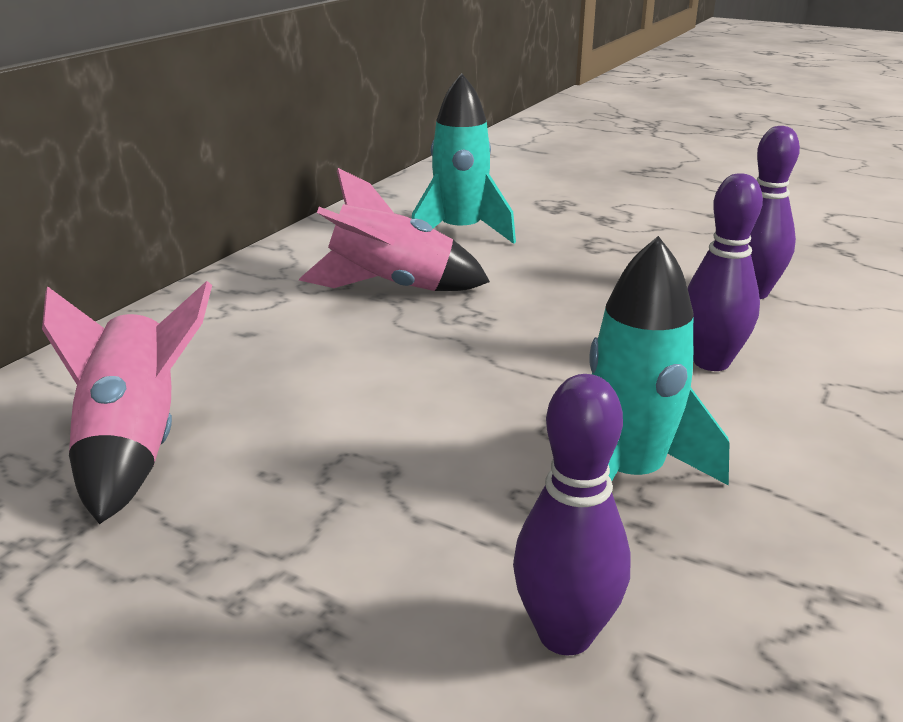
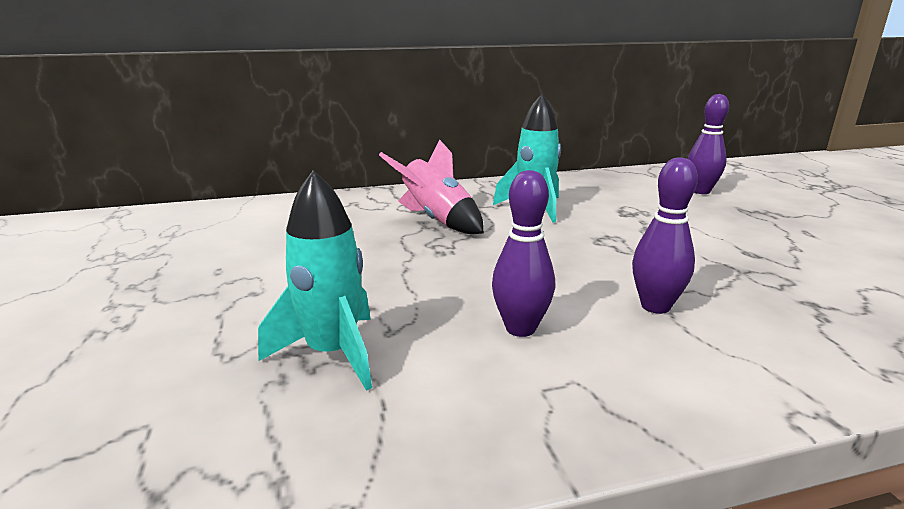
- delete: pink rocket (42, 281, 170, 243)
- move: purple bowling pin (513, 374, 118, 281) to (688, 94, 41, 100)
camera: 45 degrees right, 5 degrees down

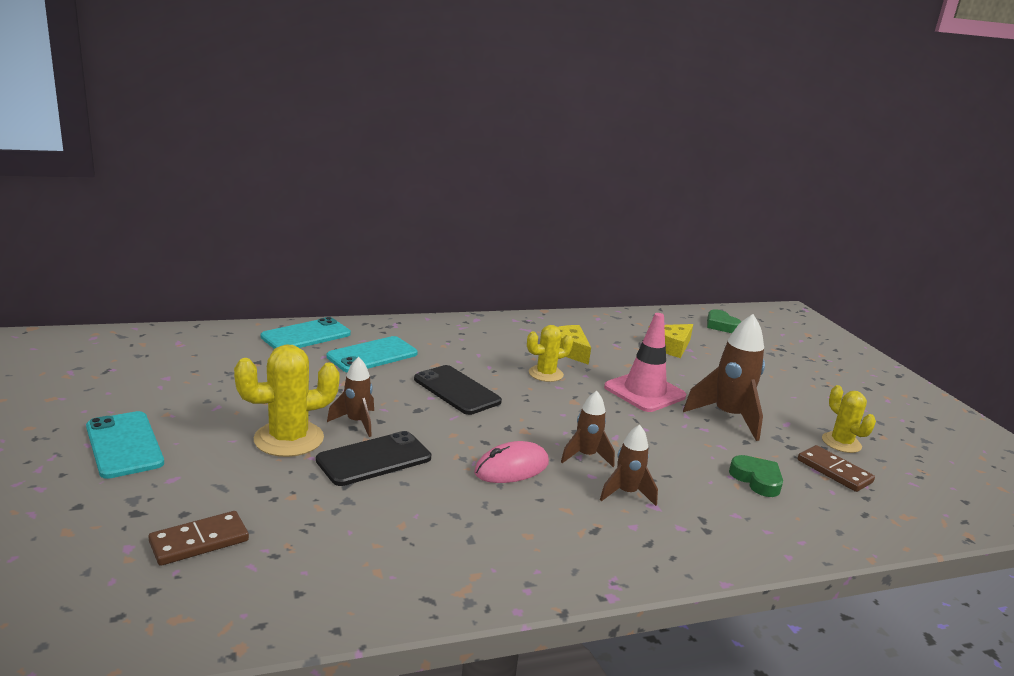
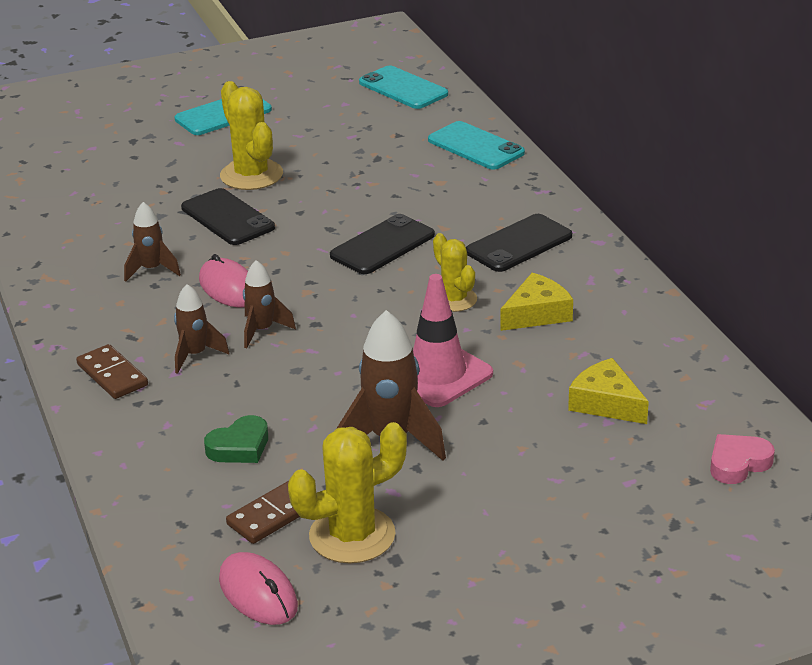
- recolor: green heart (707, 309, 35, 24) to pink heart (710, 434, 65, 50)
- move: turquoise phone (326, 336, 92, 37) to (359, 66, 89, 43)
- move: brown rocket (327, 357, 47, 80) to (124, 202, 57, 80)
- resize: yellow cactus (822, 385, 54, 68) = (288, 422, 119, 141) x1.57
- move: brown domino (148, 511, 101, 55) to (76, 344, 72, 55)
- insert: black phone (466, 214, 106, 58)
- insert: pink mouse (219, 552, 79, 73)
camera: 90 degrees right, 10 degrees up

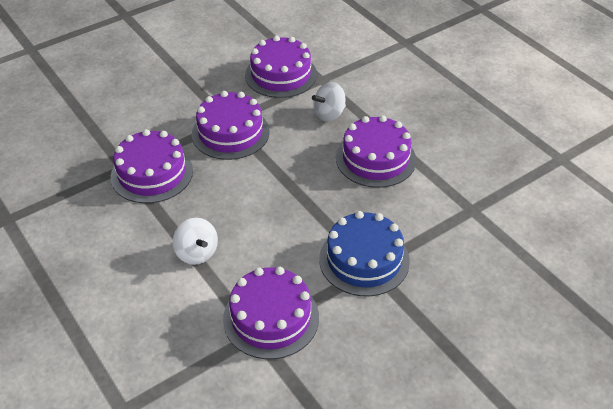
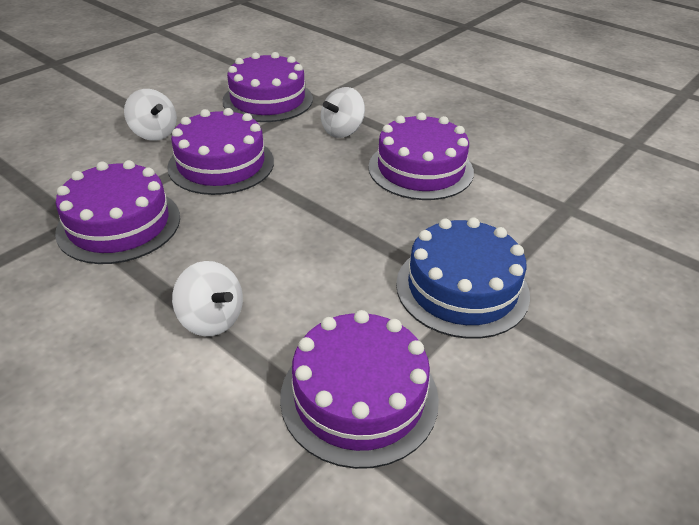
- insert: white spinning top (124, 89, 53, 52)
camera: 15 degrees left, 5 degrees down

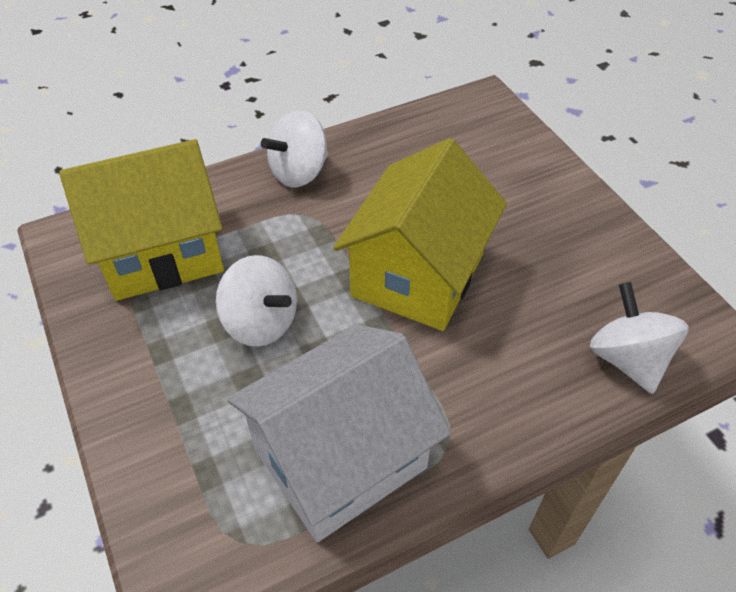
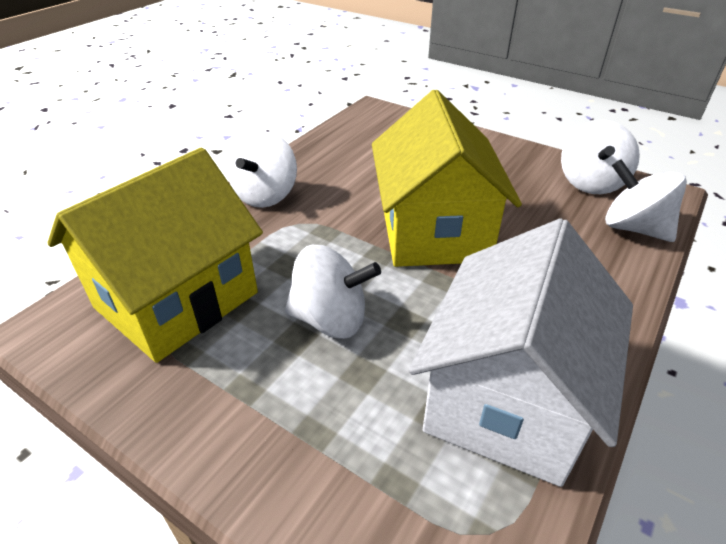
- insert: white spinning top (561, 121, 79, 73)
camera: 30 degrees left, 10 degrees down

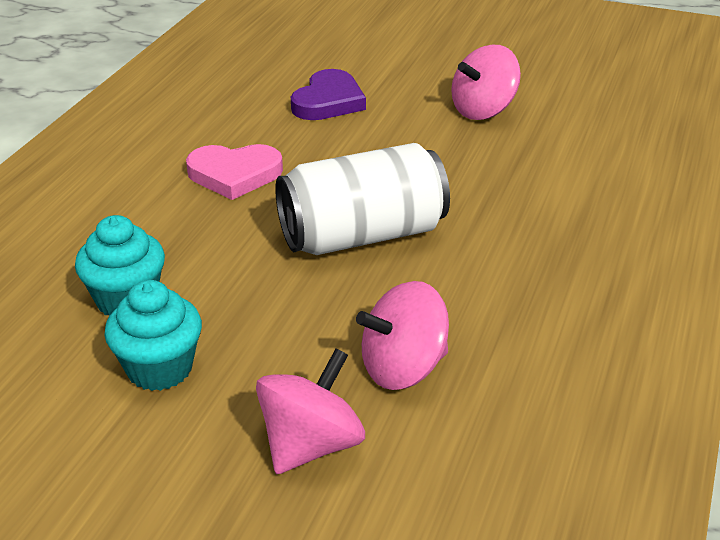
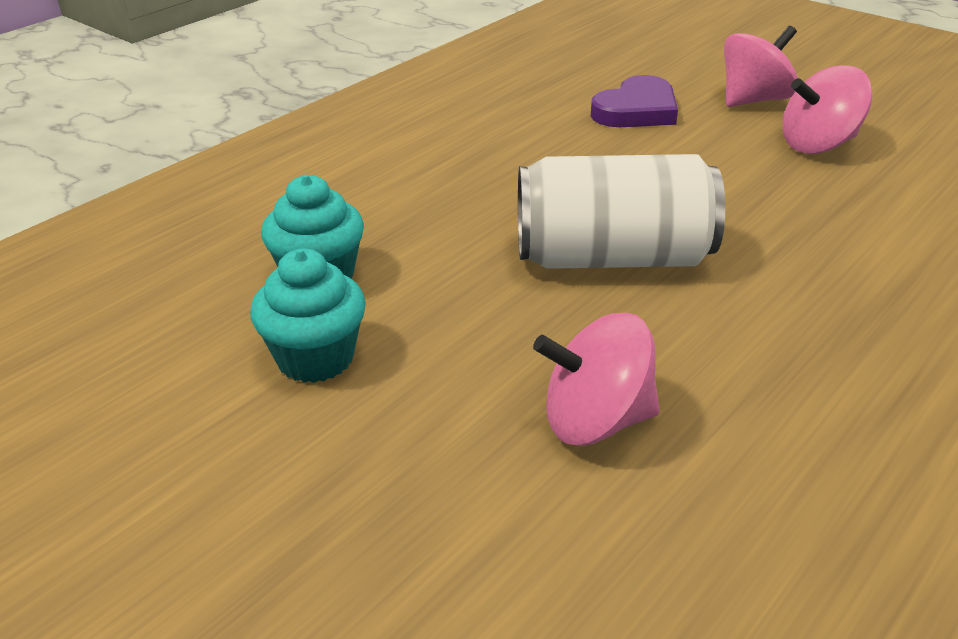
- delete: pink heart (186, 144, 97, 56)
- move: pink spinning top (256, 349, 109, 125) to (724, 25, 74, 82)
camera: 20 degrees right, 0 degrees up

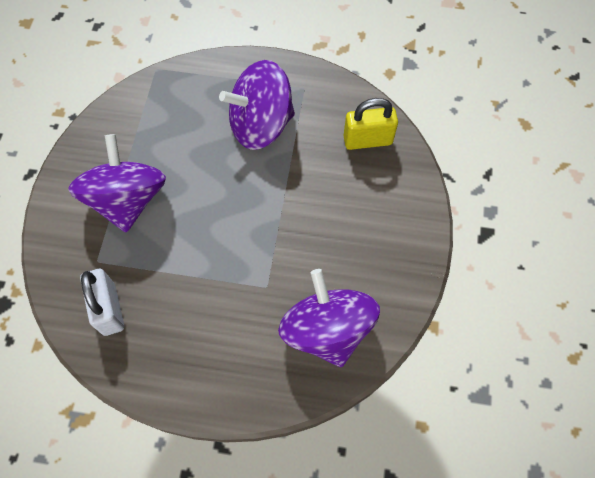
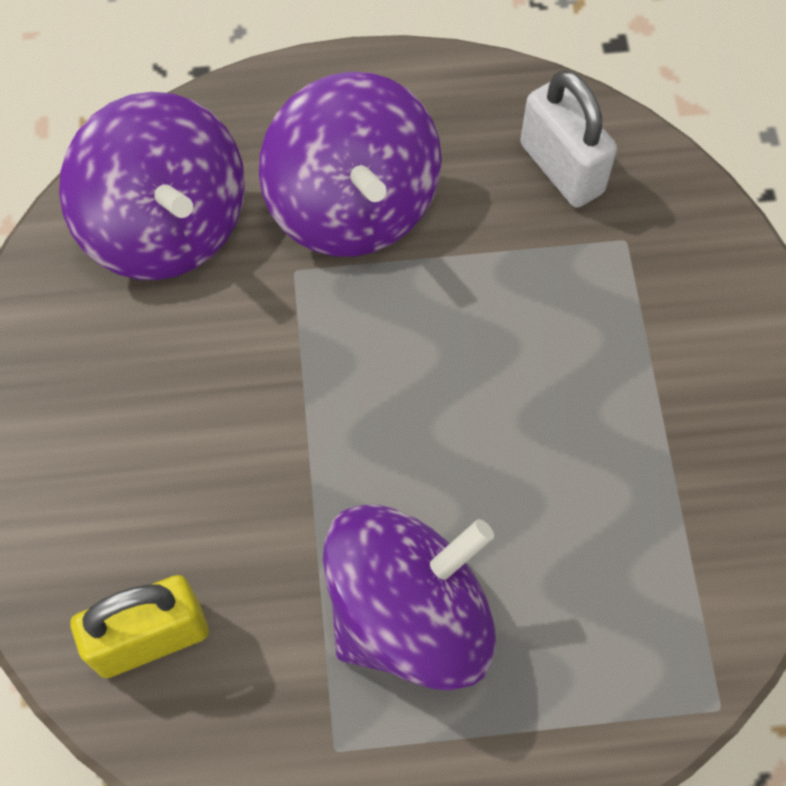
- move: purple spinning top (68, 134, 98, 99) to (259, 72, 183, 185)
camera: 165 degrees right, 0 degrees up

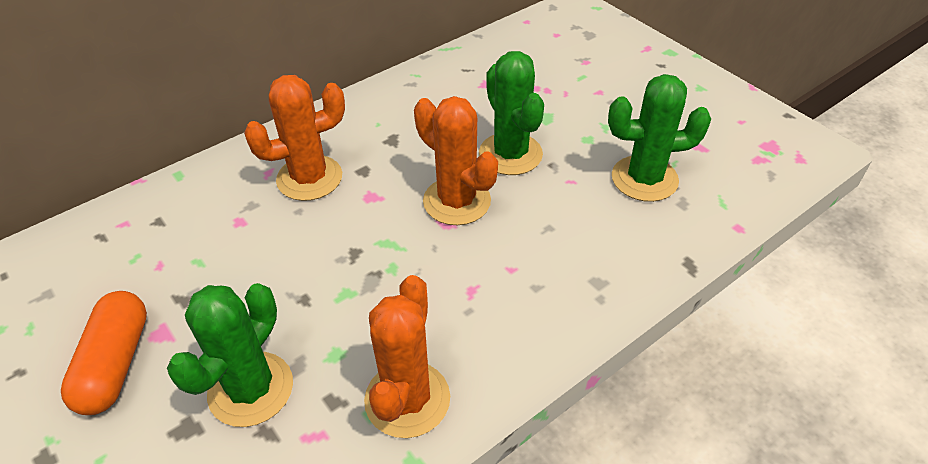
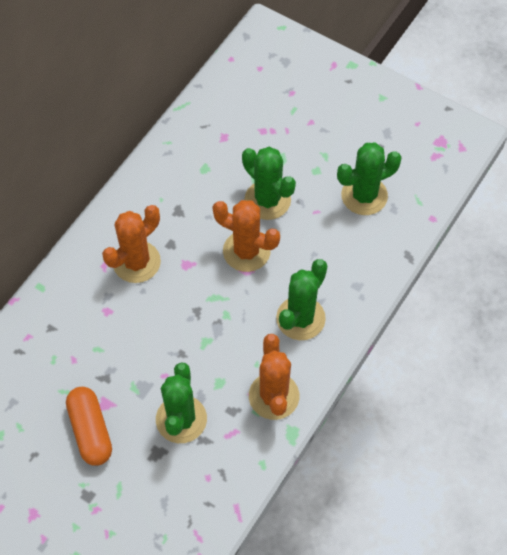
- insert: green cactus (276, 259, 51, 81)
camera: 20 degrees left, 15 degrees up

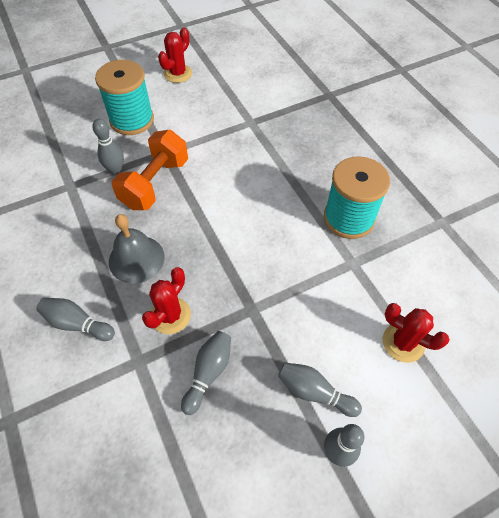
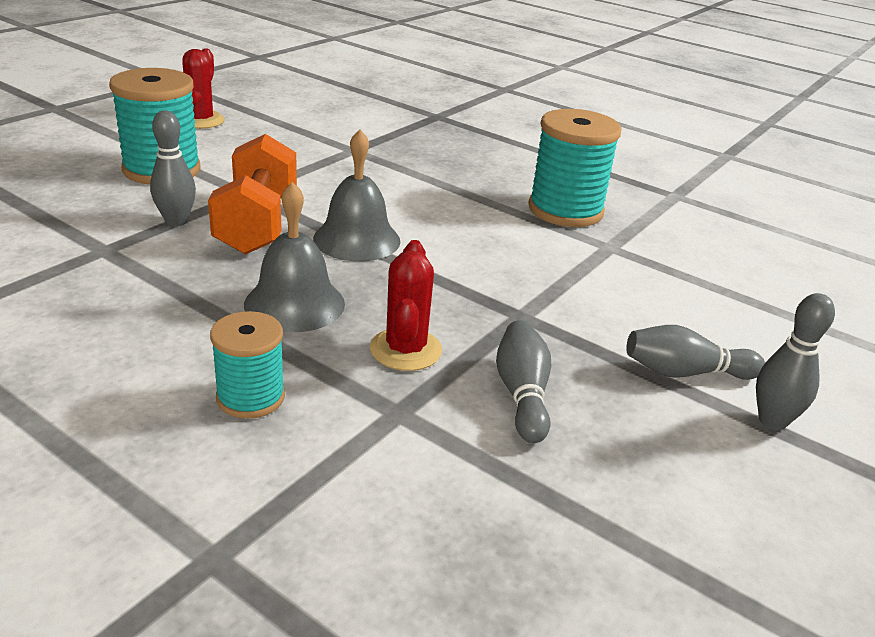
- replace: grey bowling pin (36, 298, 79, 43) to turquoise spool (210, 311, 75, 108)
- delete: red cactus (383, 303, 67, 60)
- insert: grey bell (313, 129, 87, 132)
camera: 30 degrees left, 25 degrees down

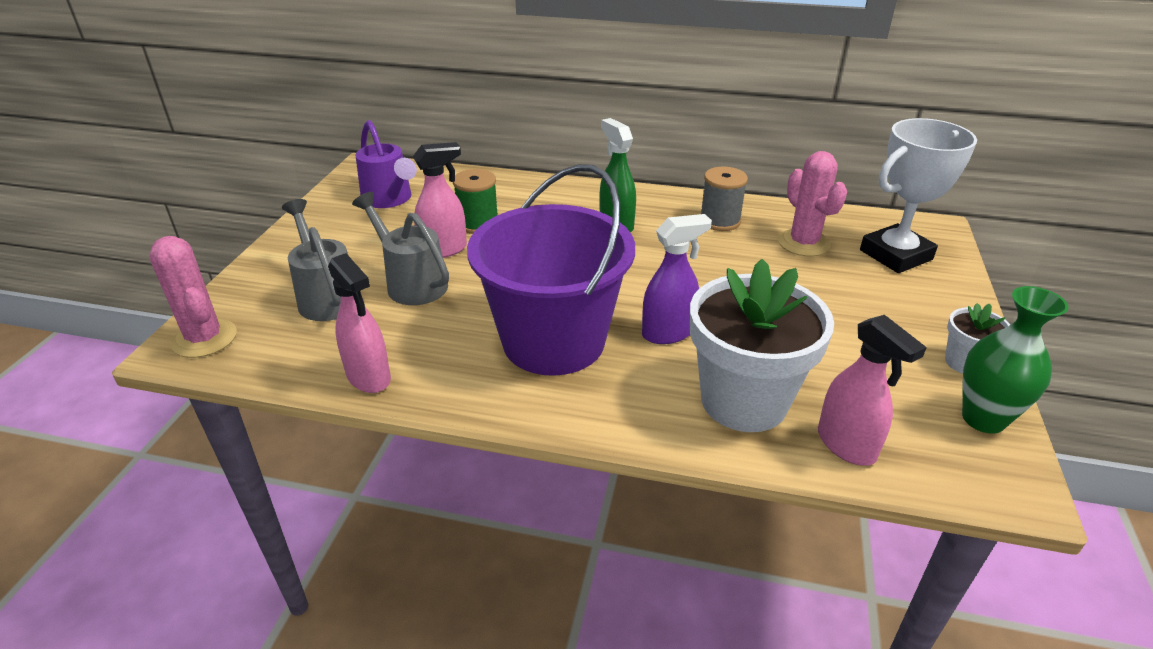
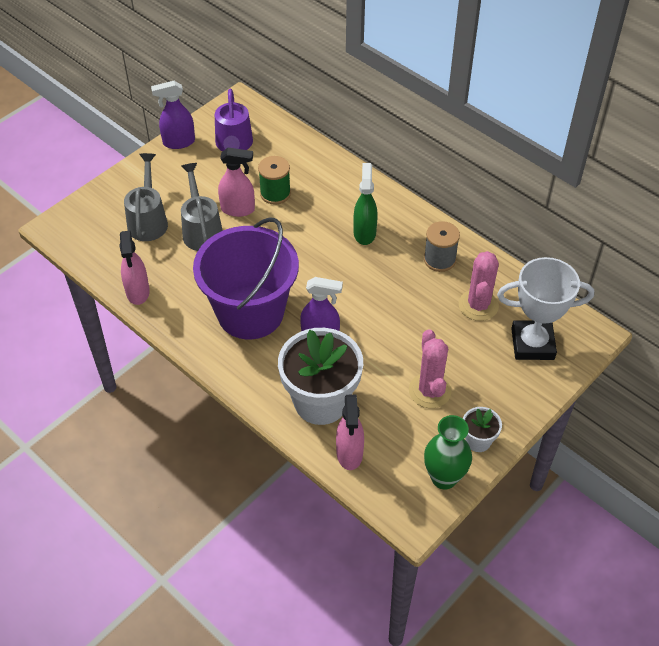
- move: pink cactus (150, 236, 87, 122) to (409, 329, 42, 79)
- insert: purple spray bottle (151, 81, 44, 68)
camera: 30 degrees right, 15 degrees up

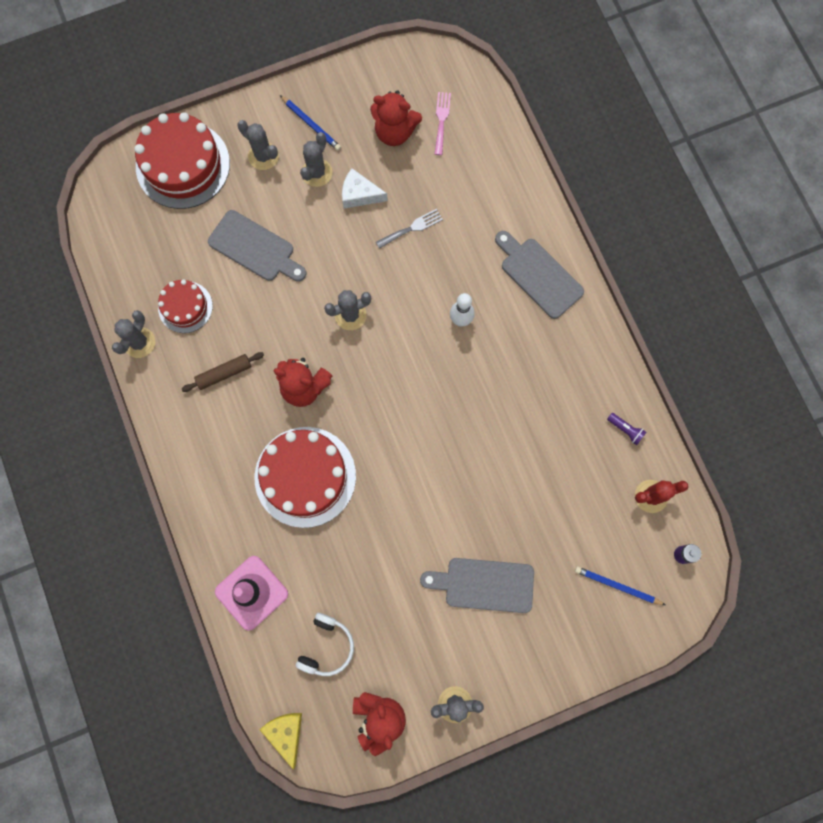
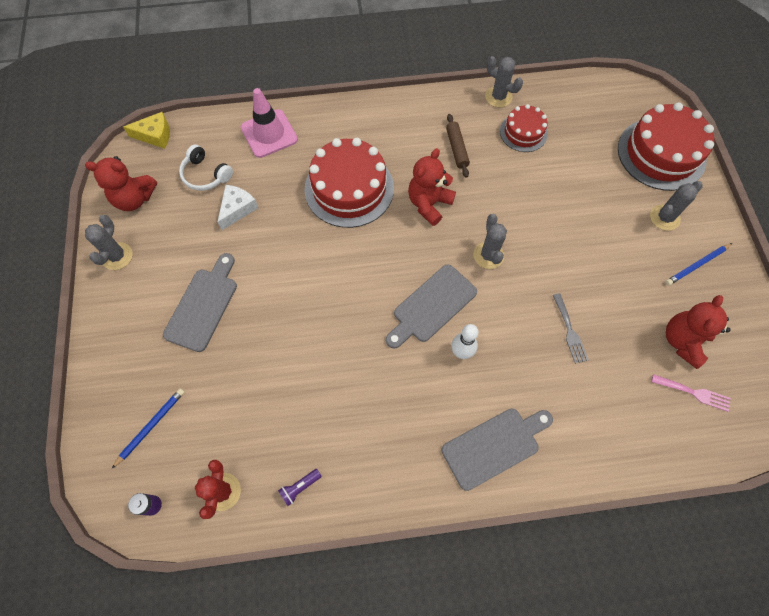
- delete: grey cactus (300, 132, 32, 55)
- move: white cheese (342, 168, 46, 41) to (218, 185, 40, 45)
- move: grey cutting board (208, 210, 98, 72) to (386, 264, 91, 84)
camera: 105 degrees right, 10 degrees down

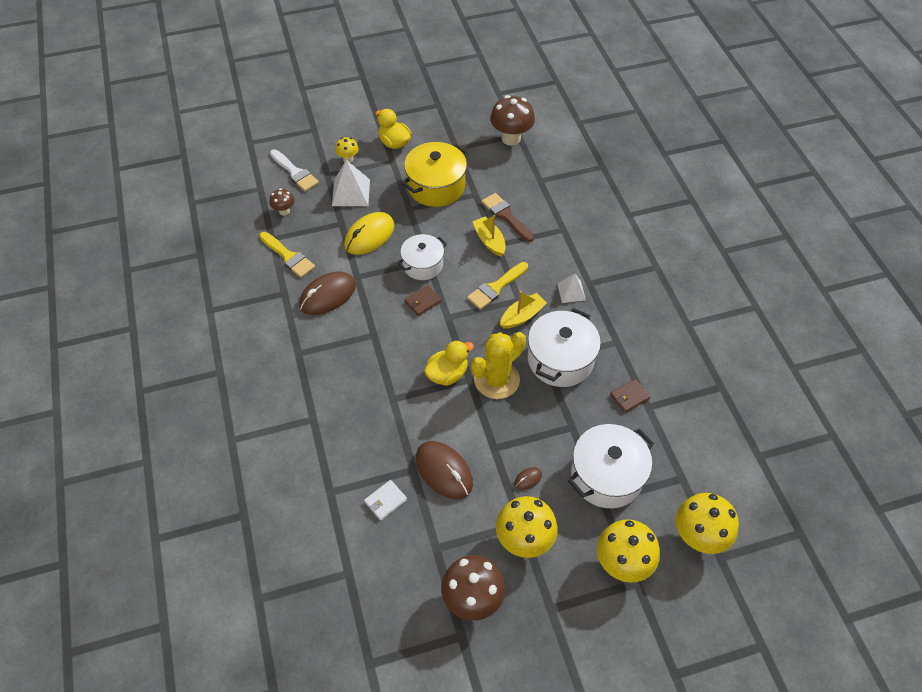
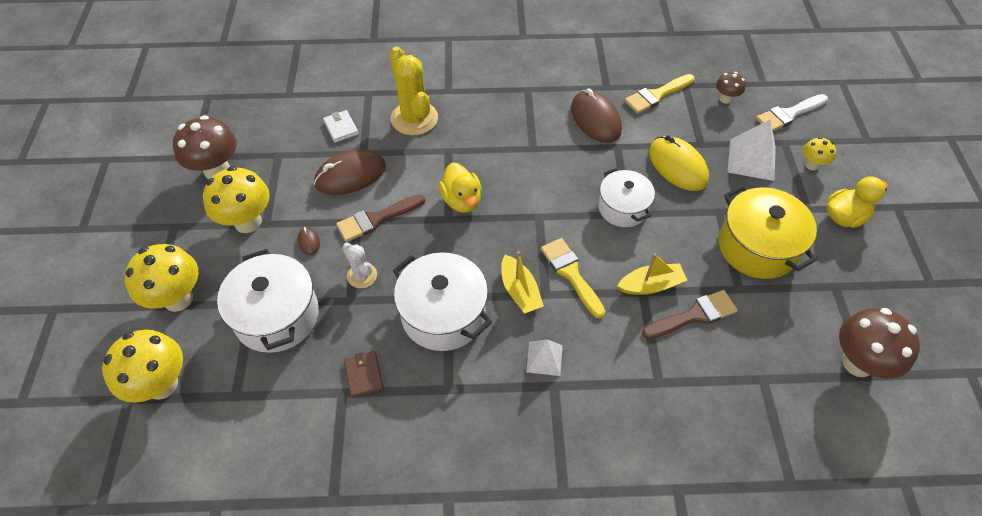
- delete: brown wallet (405, 285, 36, 31)
- move: yellow cactus (471, 332, 55, 67) to (390, 46, 48, 90)
- insert: brown brush (336, 194, 89, 48)
- insert: white cactus (342, 243, 35, 45)
camera: 105 degrees right, 0 degrees up

